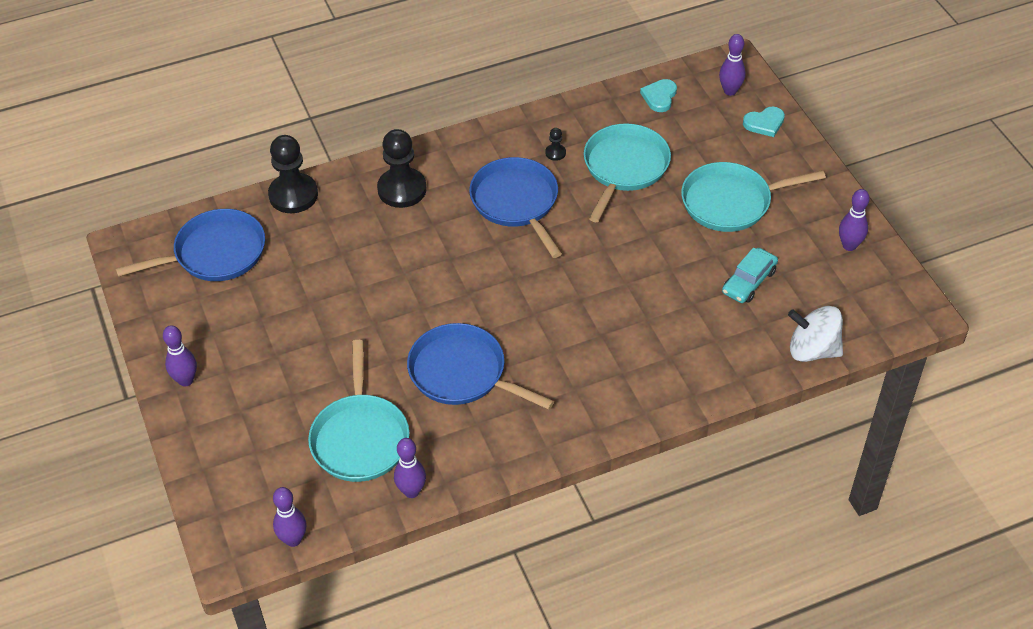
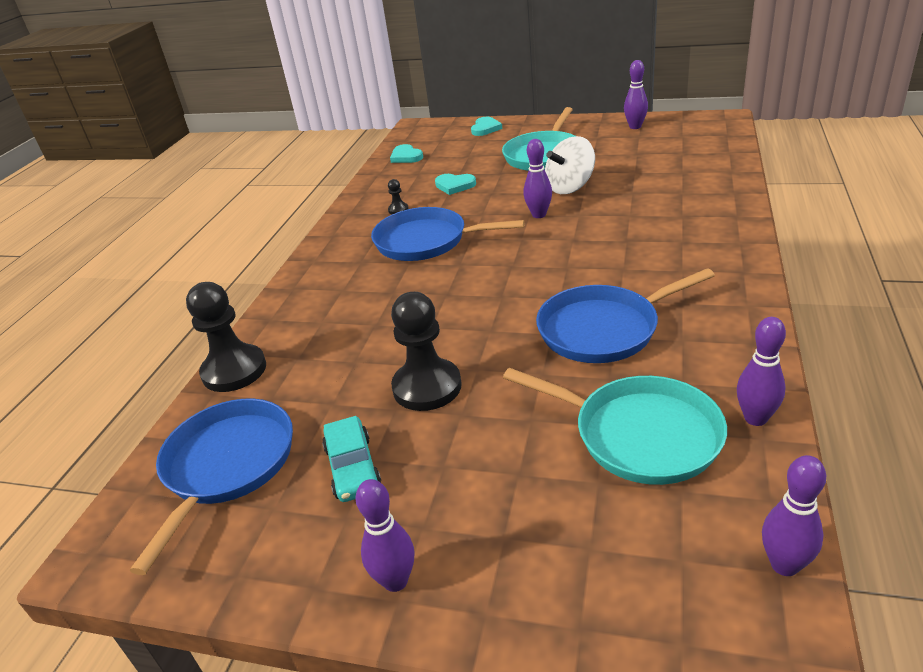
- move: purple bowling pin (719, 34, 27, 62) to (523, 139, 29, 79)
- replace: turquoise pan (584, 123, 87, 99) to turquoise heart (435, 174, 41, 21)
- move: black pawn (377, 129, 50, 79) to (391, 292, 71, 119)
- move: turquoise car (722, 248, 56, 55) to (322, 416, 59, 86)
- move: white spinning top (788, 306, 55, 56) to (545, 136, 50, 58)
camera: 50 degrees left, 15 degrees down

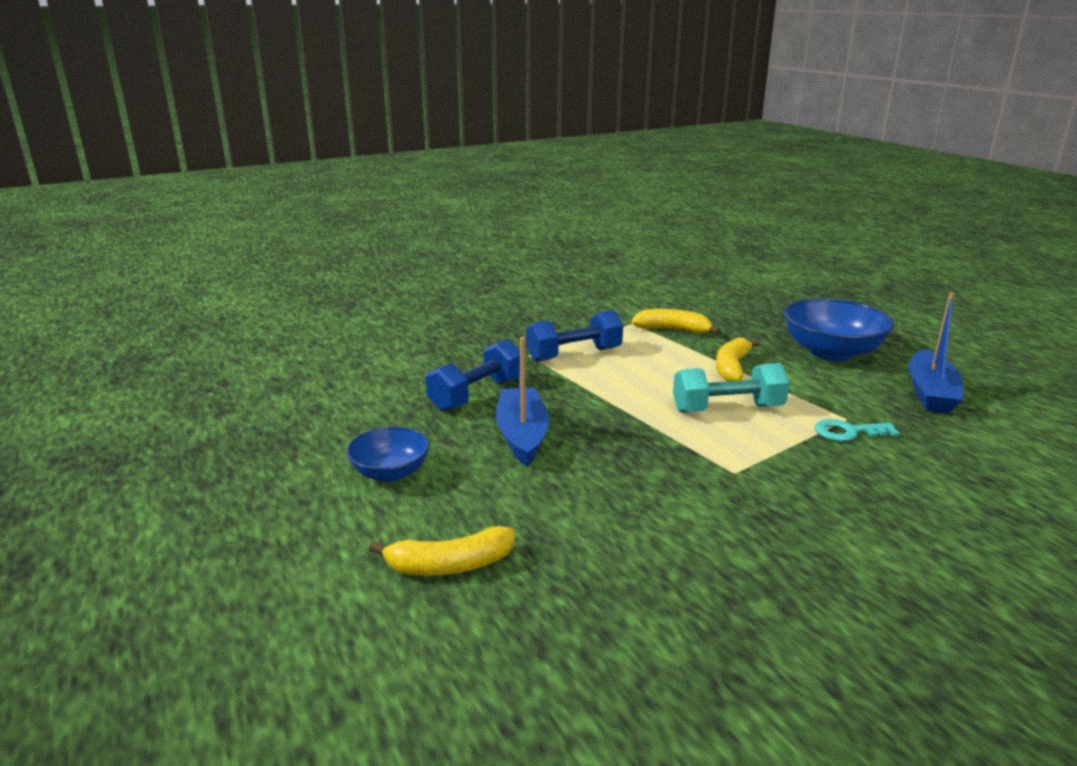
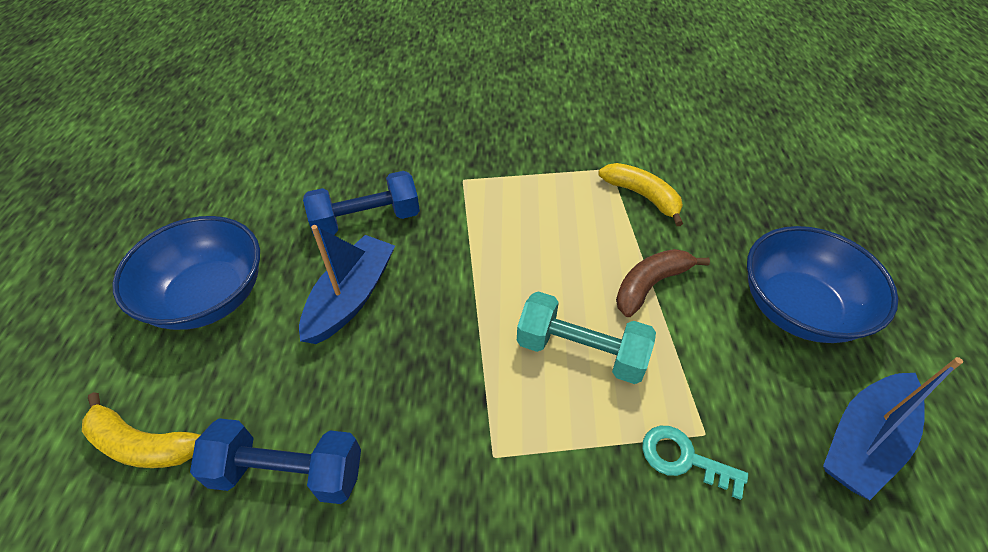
- move: blue dumbbell (526, 310, 97, 52) to (190, 418, 171, 86)
- recolor: yellow banana (716, 337, 44, 44) to brown banana (616, 249, 94, 68)
- resize: blue bowl (346, 427, 84, 55) = (112, 216, 148, 114) x1.69
camera: 30 degrees right, 25 degrees up

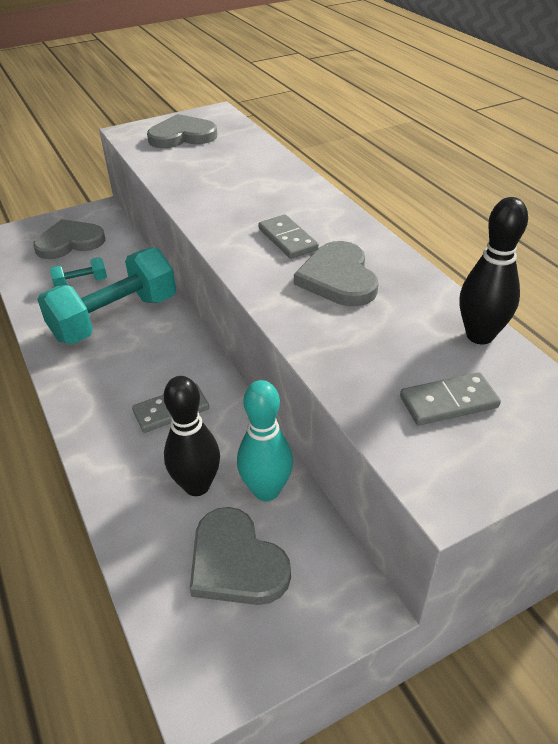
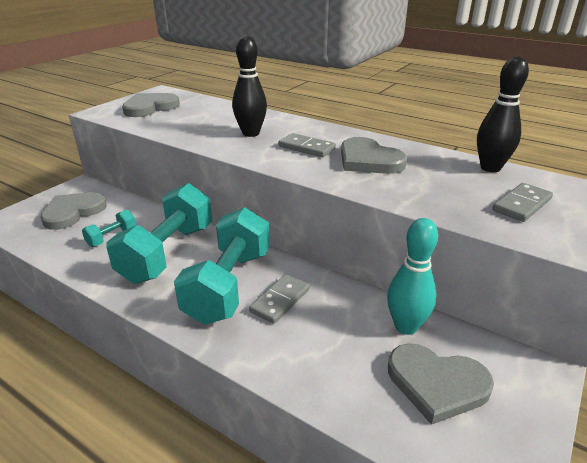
- move: black bowling pin (164, 376, 56, 120) to (232, 36, 35, 101)
- insert: turquoise dumbbell (174, 207, 96, 118)
camera: 30 degrees left, 10 degrees down

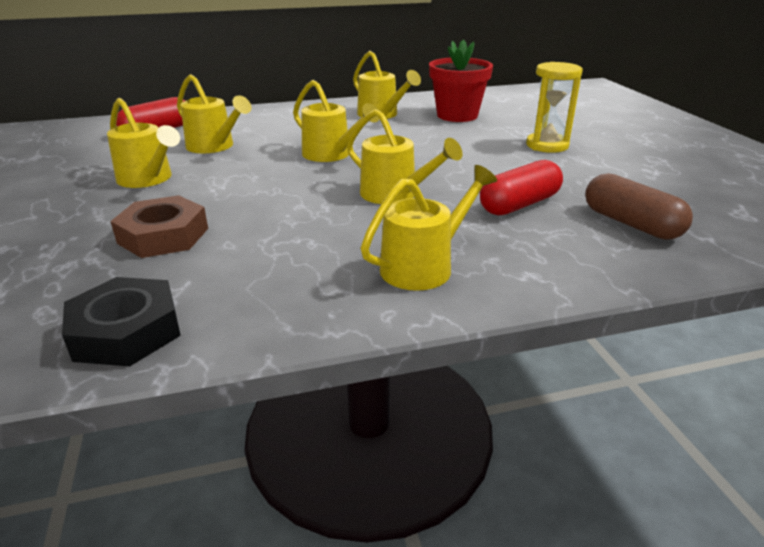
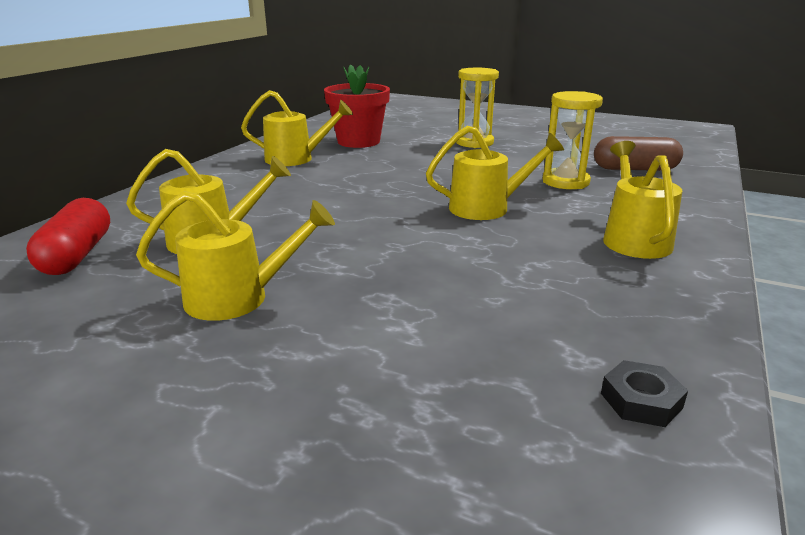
- delete: yellow watering can (293, 80, 86, 82)
- replace: red capsule (480, 160, 83, 56) to yellow hourglass (542, 91, 61, 98)
- delete: brown nut (110, 195, 98, 63)
- resize: black nut (62, 277, 119, 89) = (601, 360, 87, 67) x0.56
camera: 50 degrees left, 5 degrees down

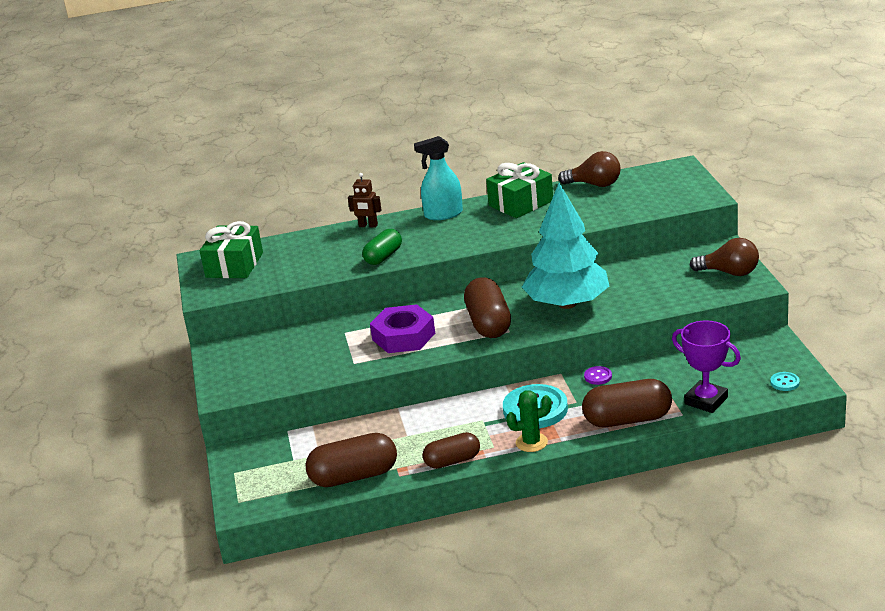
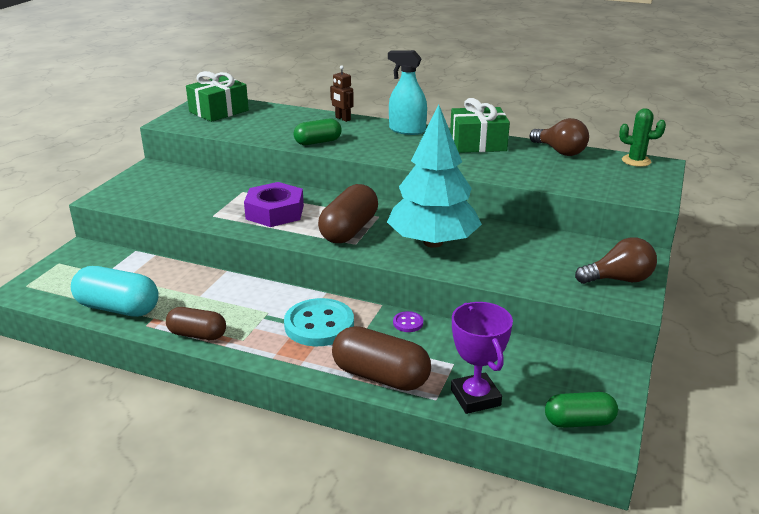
- rotate: brown light bulb (690, 238, 69, 38) = (575, 237, 82, 47) 60 degrees counterclockwise
- replace: turquoise button (770, 372, 30, 19) to green capsule (545, 392, 73, 36)
- move: green cactus (506, 390, 46, 62) to (619, 108, 47, 59)
- recolor: brown capsule (305, 433, 92, 54) to turquoise capsule (71, 266, 88, 51)
camera: 30 degrees right, 0 degrees up

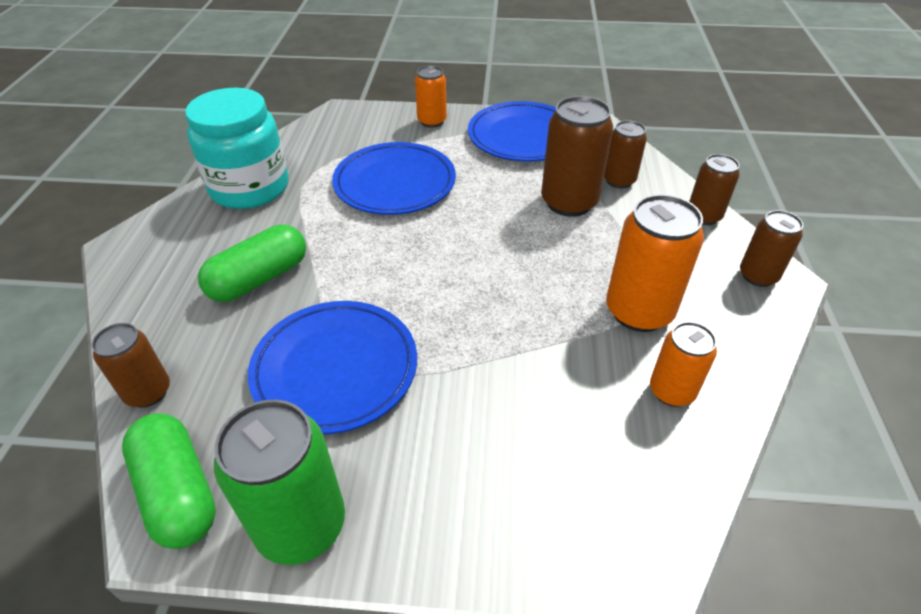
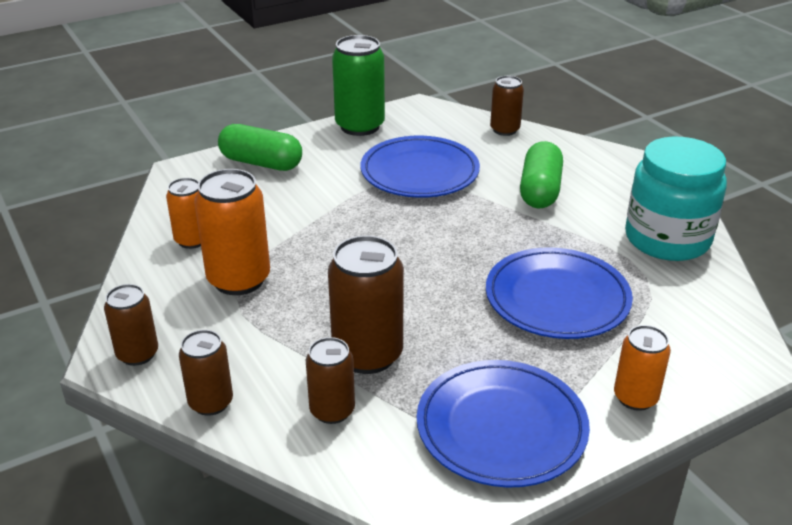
- move: green capsule (122, 413, 94, 136) to (218, 124, 84, 47)
camera: 145 degrees right, 10 degrees down

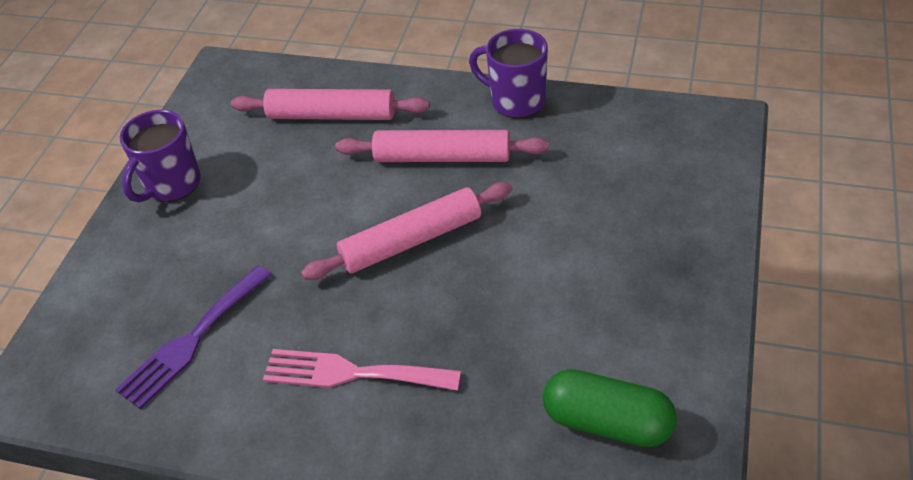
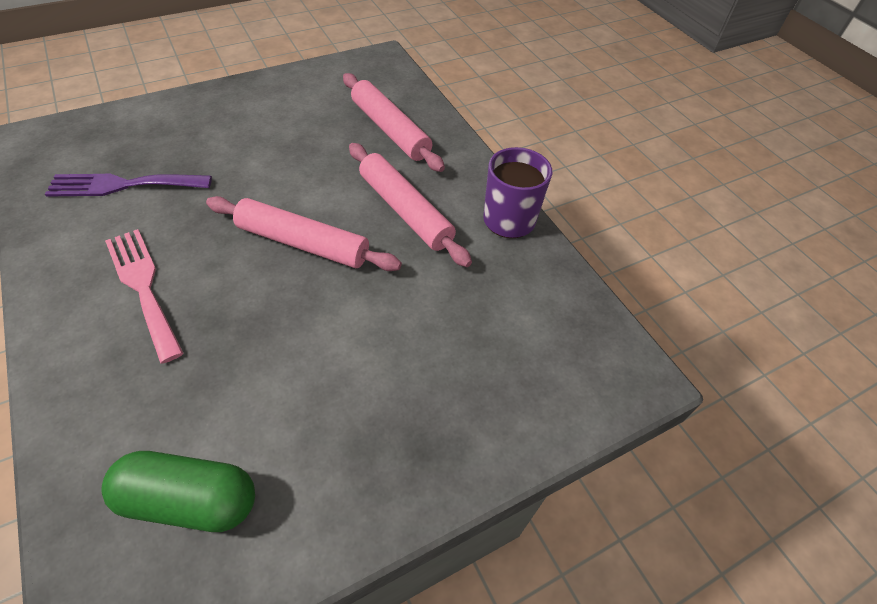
- delete: purple mug (120, 110, 81, 93)
- rotate: green capsule (543, 369, 134, 78) = (101, 451, 154, 81) 60 degrees counterclockwise
camera: 40 degrees right, 5 degrees up

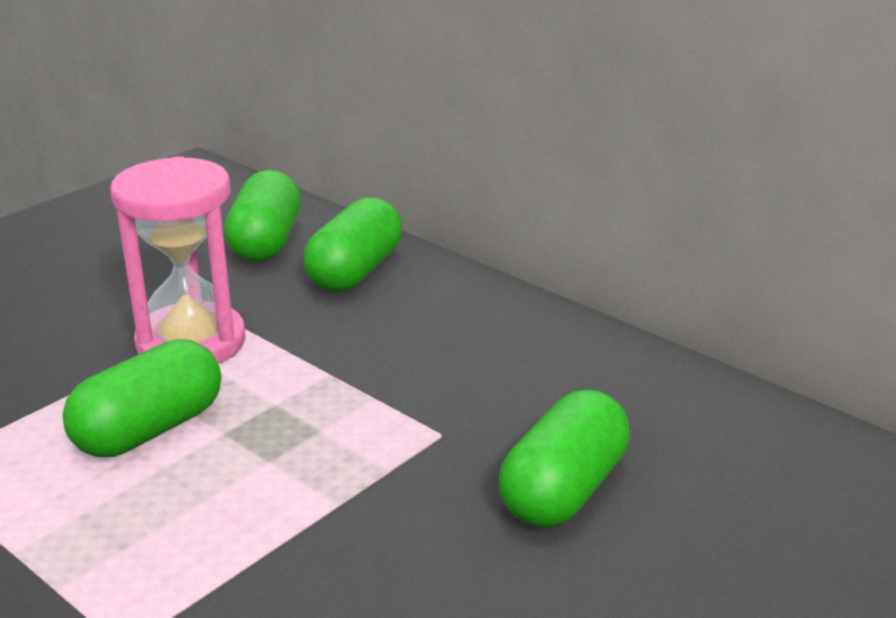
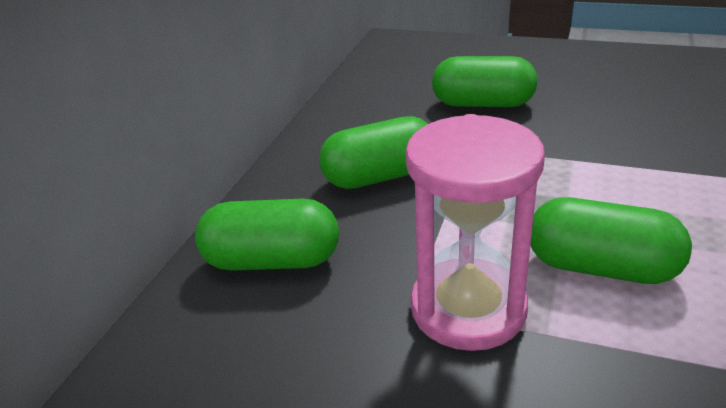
- move: green capsule (224, 170, 76, 91) to (319, 116, 109, 73)
camera: 110 degrees left, 5 degrees up

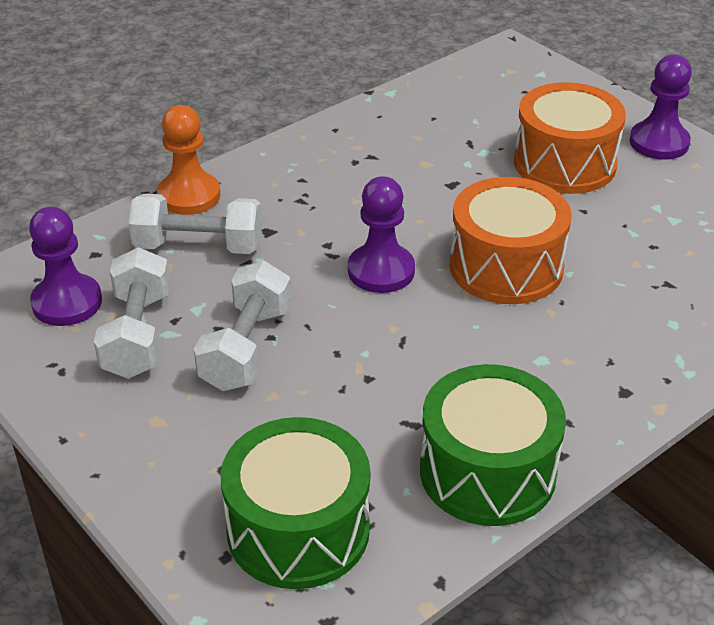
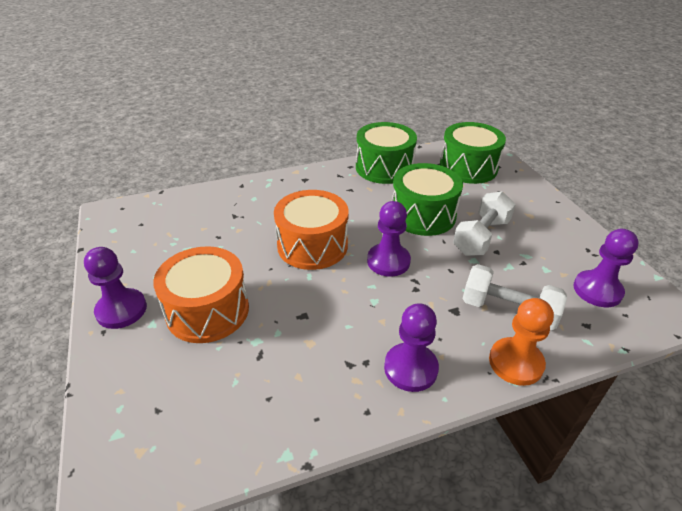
- delete: white dumbbell (94, 247, 76, 132)
- insert: green drum (392, 163, 71, 73)
- insert: purple pawn (384, 303, 55, 89)
camera: 160 degrees left, 0 degrees up

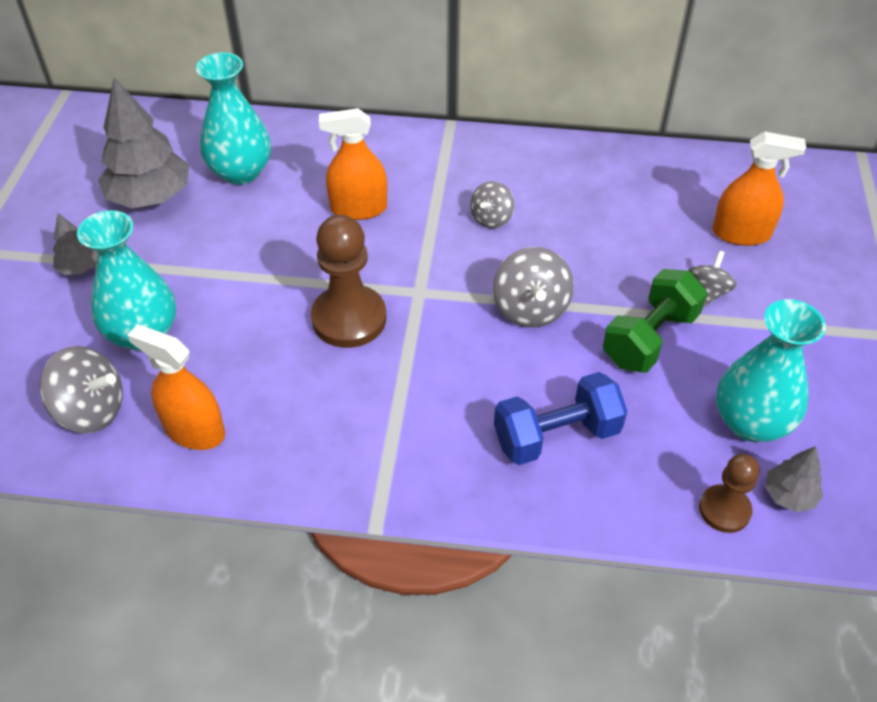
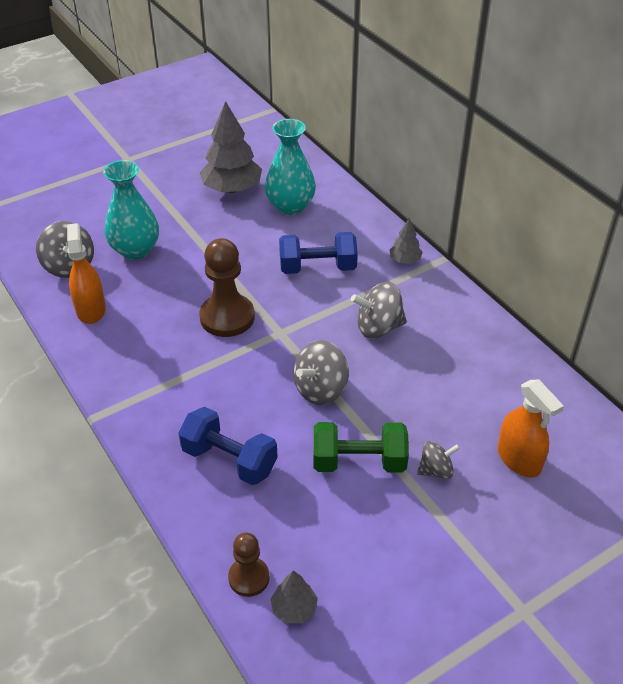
- replace: orange spray bottle (319, 108, 68, 112) to blue dumbbell (279, 232, 79, 42)
- resize: grey spinning top (471, 181, 43, 47) = (351, 282, 56, 57) x1.59
- move: grey tree (53, 213, 45, 62) to (389, 218, 34, 46)
- delete: turquoise vase (716, 299, 110, 143)
camera: 50 degrees right, 5 degrees down

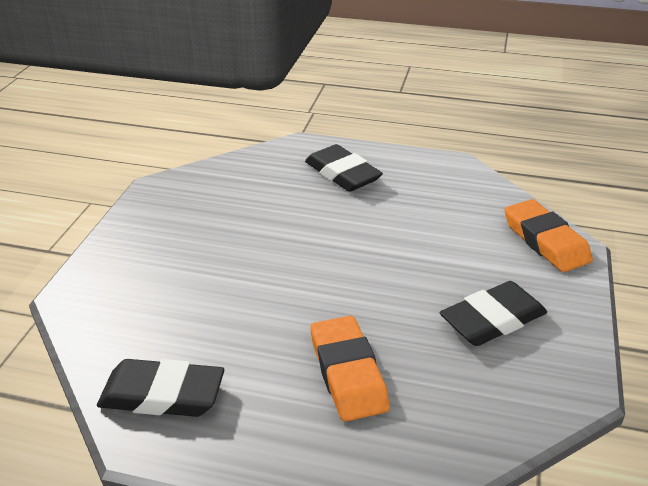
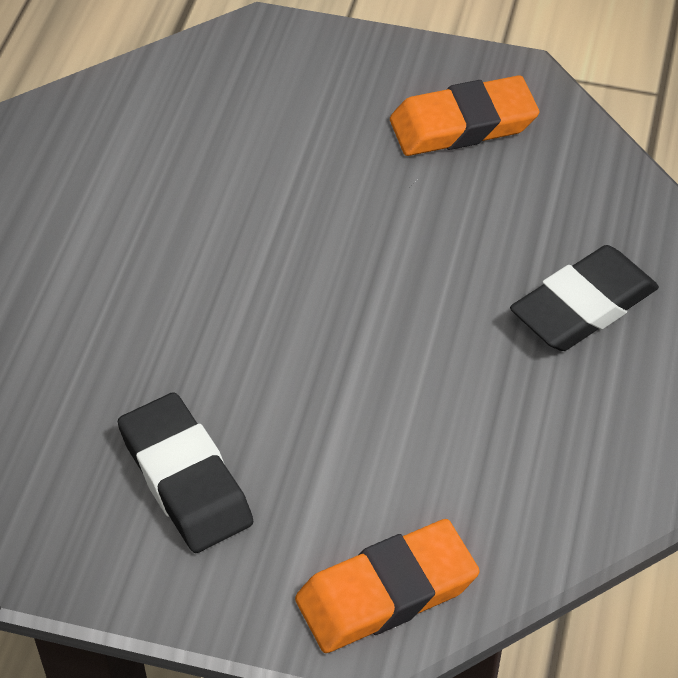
- move: orange eraser (310, 316, 80, 106) to (390, 75, 149, 81)
- delete: black eraser (97, 359, 127, 58)
camera: 90 degrees right, 15 degrees up

